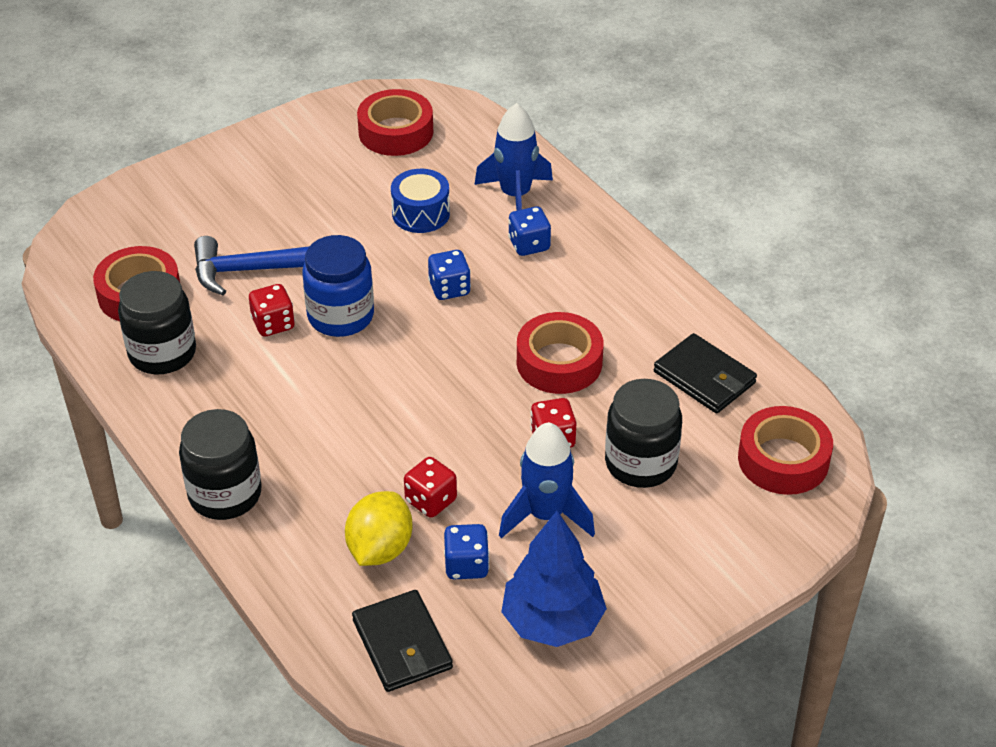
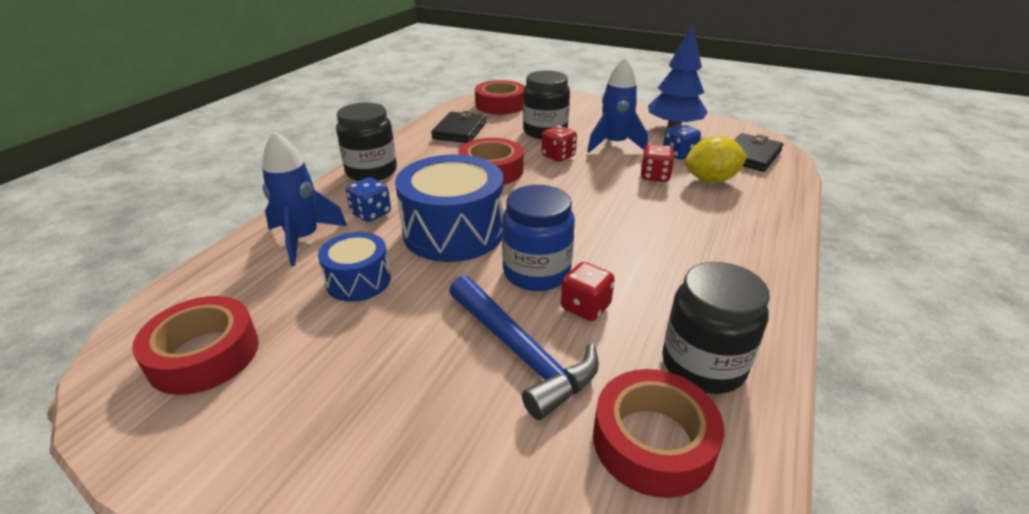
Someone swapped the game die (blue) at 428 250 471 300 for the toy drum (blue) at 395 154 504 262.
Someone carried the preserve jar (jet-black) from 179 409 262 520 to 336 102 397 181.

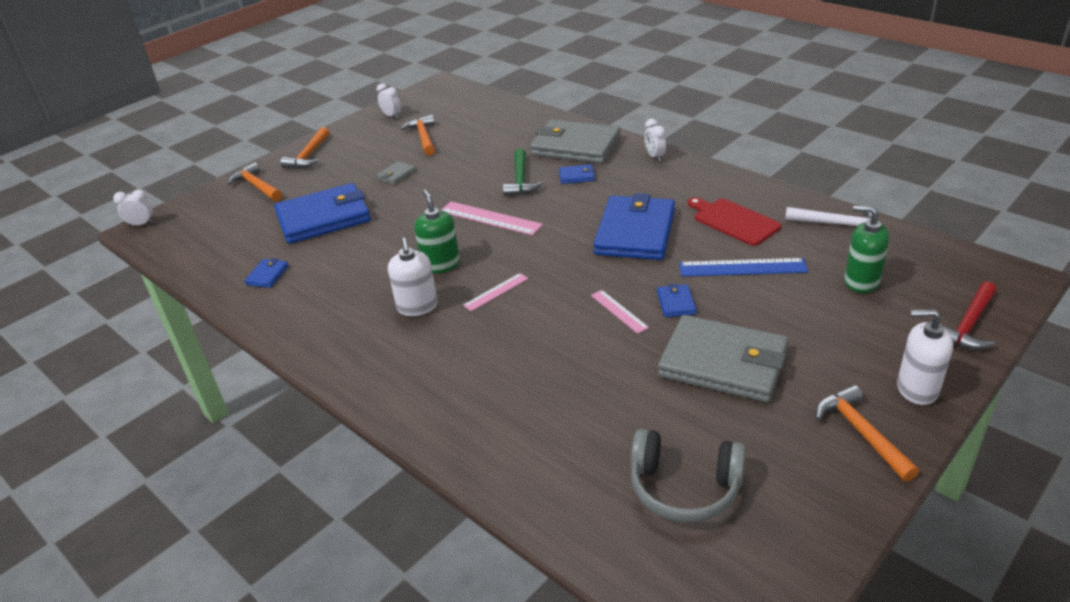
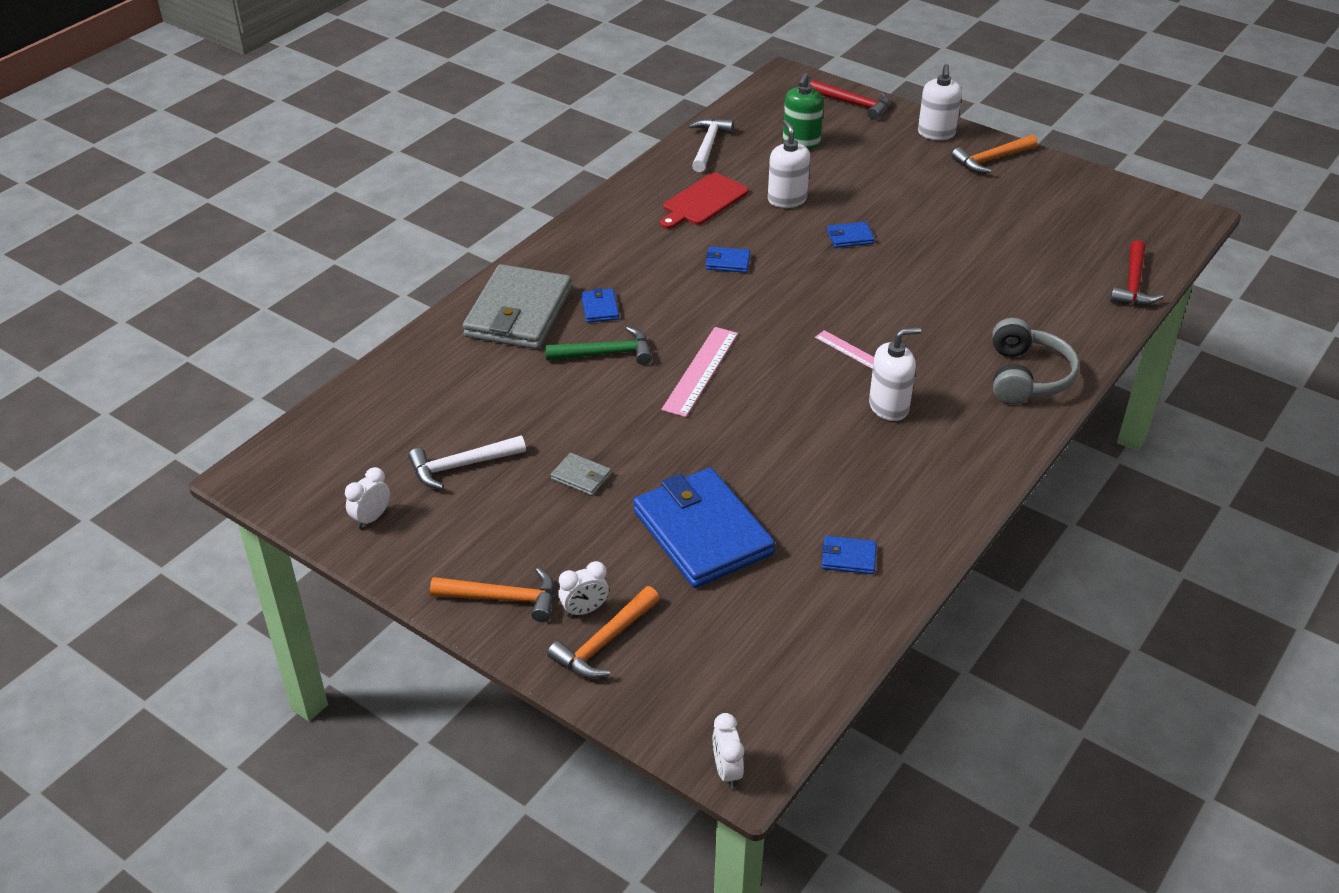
Someone repainted the claw hammer (orange) at 401 115 435 156, which became the claw hammer (white) at 408 435 526 489.
Someone carried the bedside clock (white) from 644 119 666 161 to 558 561 609 617.
Someone took away the pump bottle (leaf-green) at 414 190 460 273.
Someone scaled the card wallet (blue) at 593 193 675 260 by 0.42.
Someone swapped the measuring stick (blue) at 679 258 808 277 for the pump bottle (white) at 768 120 810 208.
Someone took away the measuring stick (rose-pink) at 591 290 649 334.
Someone took away the card wallet (gray) at 658 315 789 403.
Someone carried the over-ear headphones (gray) from 631 429 746 523 to 992 318 1080 404.
Someone put down the claw hammer (scarlet) at 1110 240 1163 305.

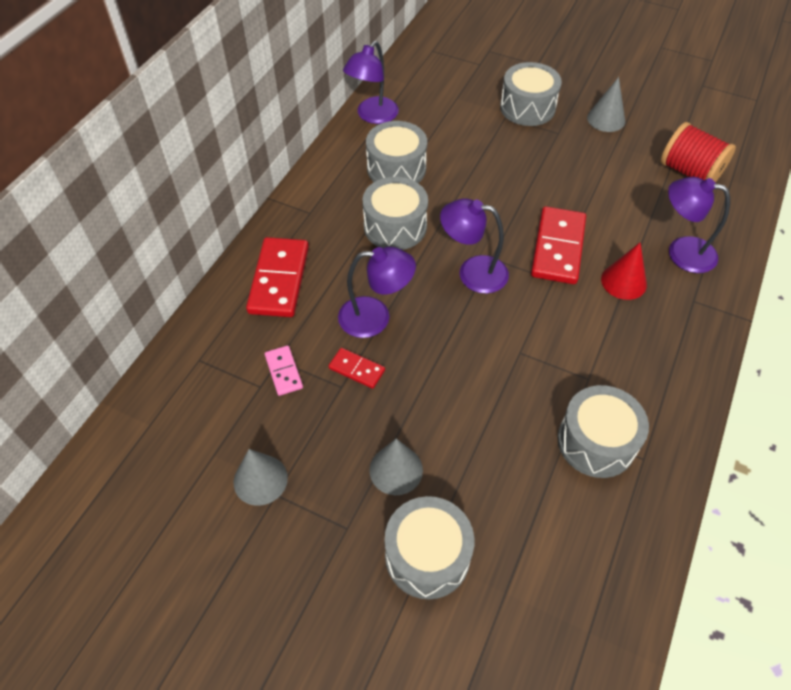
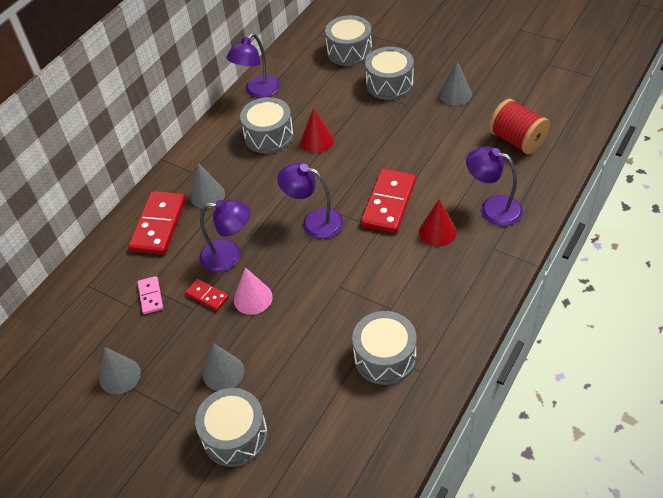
Someone carried the toy drum (gray) from 363 177 428 250 to 325 15 372 66.
Someone put down the cone (scarlet) at 301 108 334 153.
Someone put down the cone (gray) at 190 163 225 209.
Someone put down the cone (rose-pink) at 234 267 273 315.

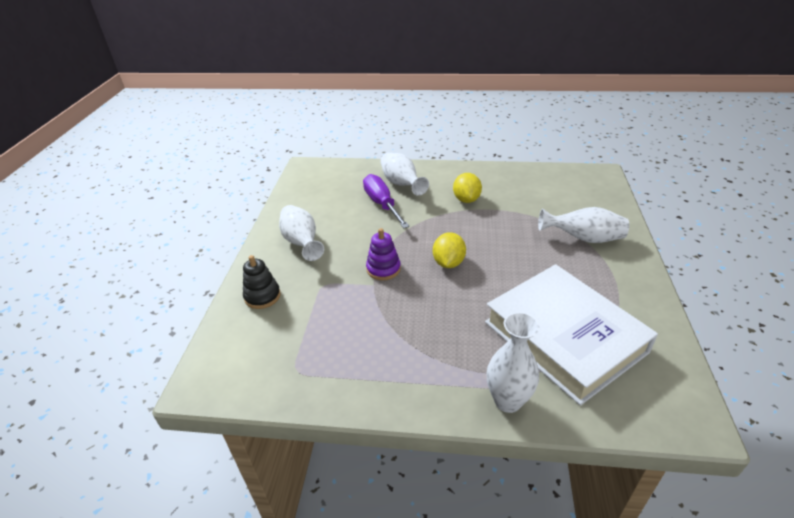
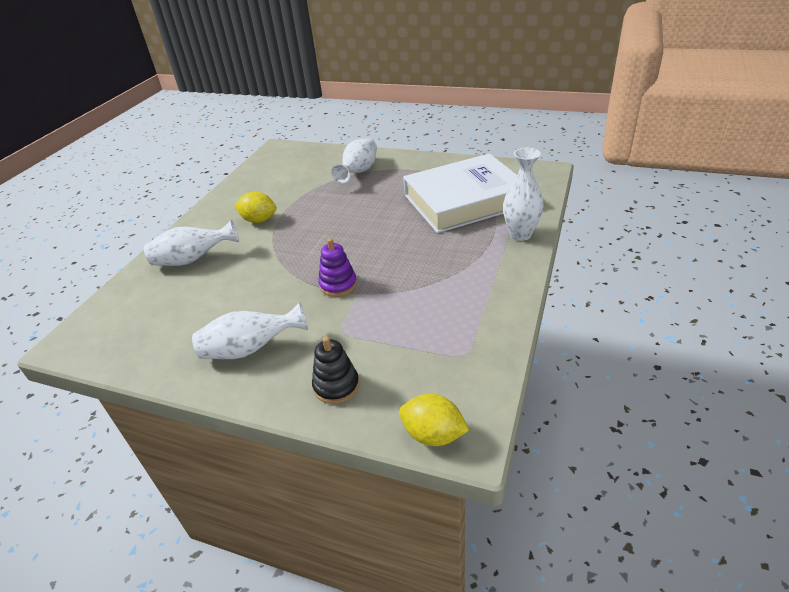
Someone took away the hand screwdriver (royal purple) at 363 174 410 228.
Someone carried the lemon (golden) from 433 232 466 268 to 399 394 469 446.

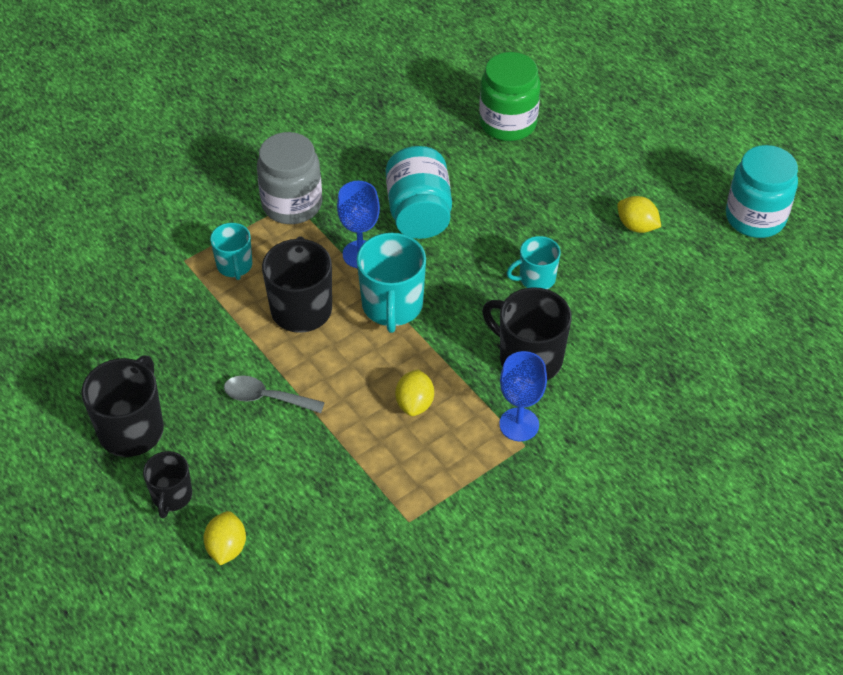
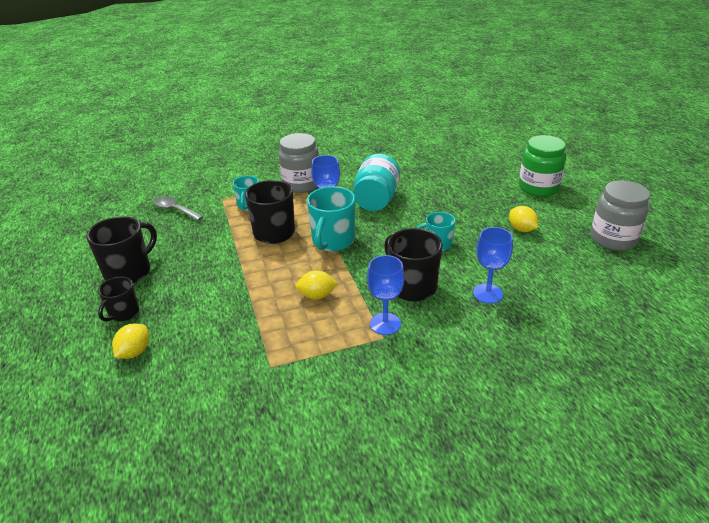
Someone carried the preserve jar (leaf-green) from 479 52 541 141 to 519 135 566 197.
Someone repainted the preserve jar (teal) at 726 145 798 238, which became the preserve jar (gray) at 590 180 650 251.
Someone rotated the lemon (golden) at 395 369 434 416 by 60 degrees clockwise.
Someone carried the teaspoon (gray) from 224 376 325 413 to 153 196 204 221.
Someone put down the chalice (blue) at 473 227 513 304.

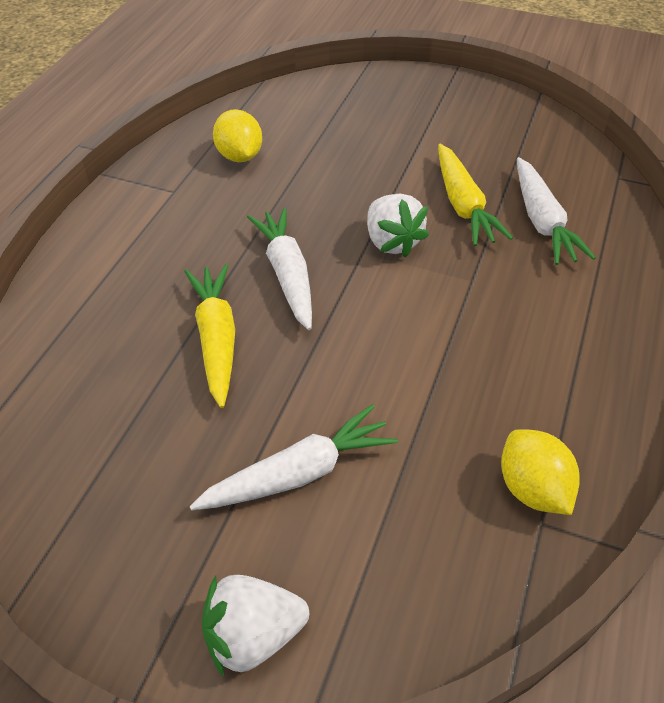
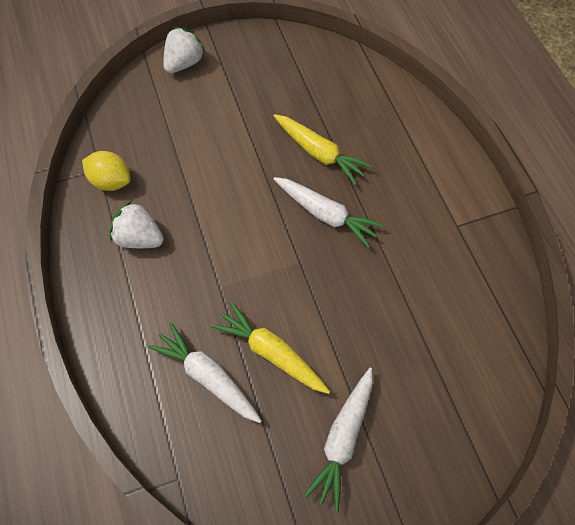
Someone took away the lemon (golden) at 213 109 262 162.
Someone carried the strawberry (white) from 367 194 429 258 to 109 200 163 248.
Someone carried the root vegetable (white) from 190 404 398 511 to 303 368 373 512.

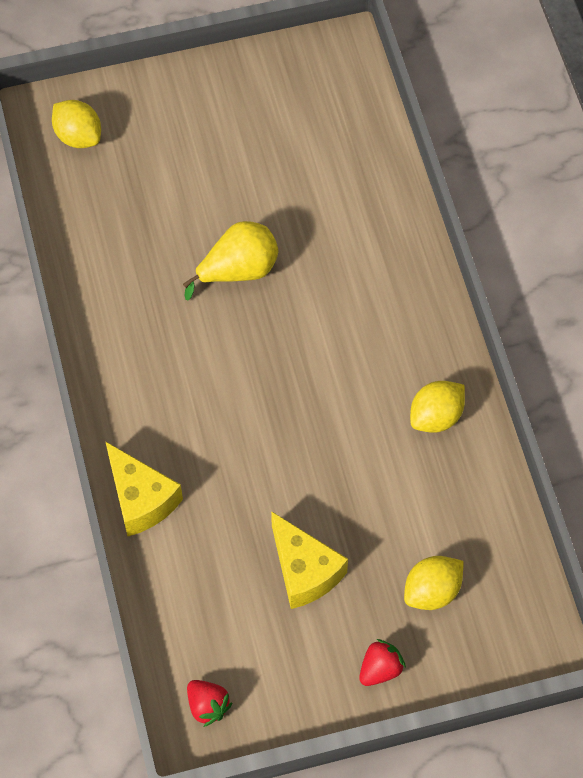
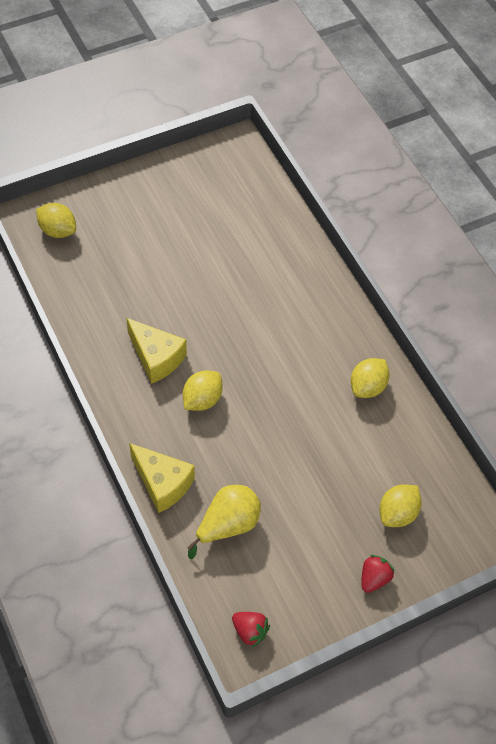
Someone carried the toy pear (golden) from 183 221 279 300 to 187 485 261 559.
Someone carried the piece of cheese (golden) from 271 511 348 609 to 126 318 187 384.
Someone put down the lemon (golden) at 183 371 223 411.

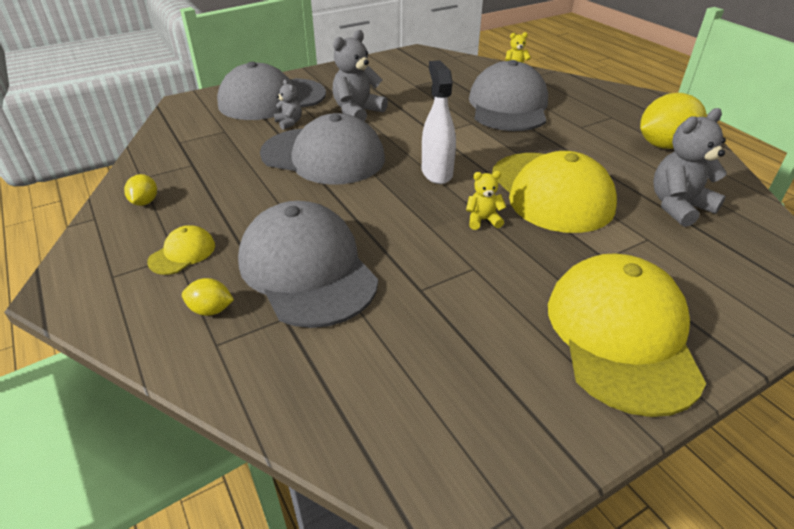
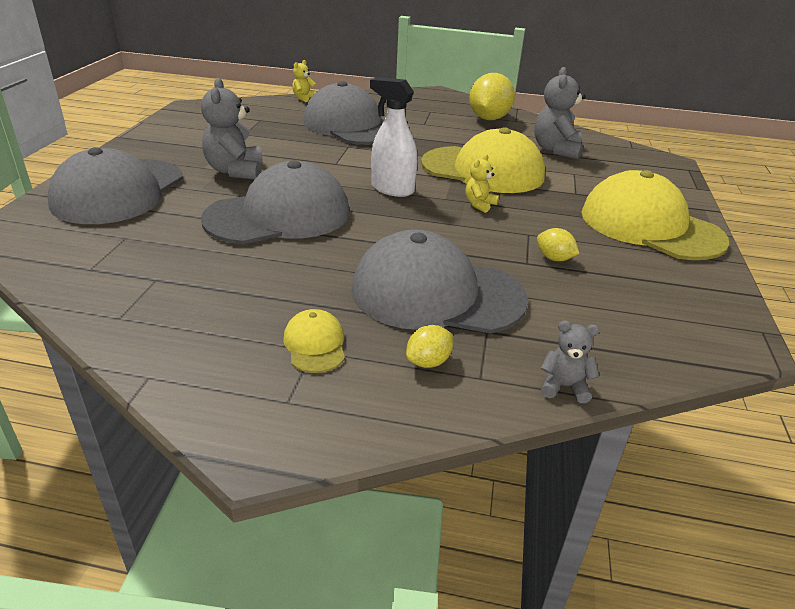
Someone carried the teddy (gray) from 274 80 302 130 to 541 320 599 403.
Someone carried the lemon (golden) from 124 174 157 206 to 537 228 579 261.

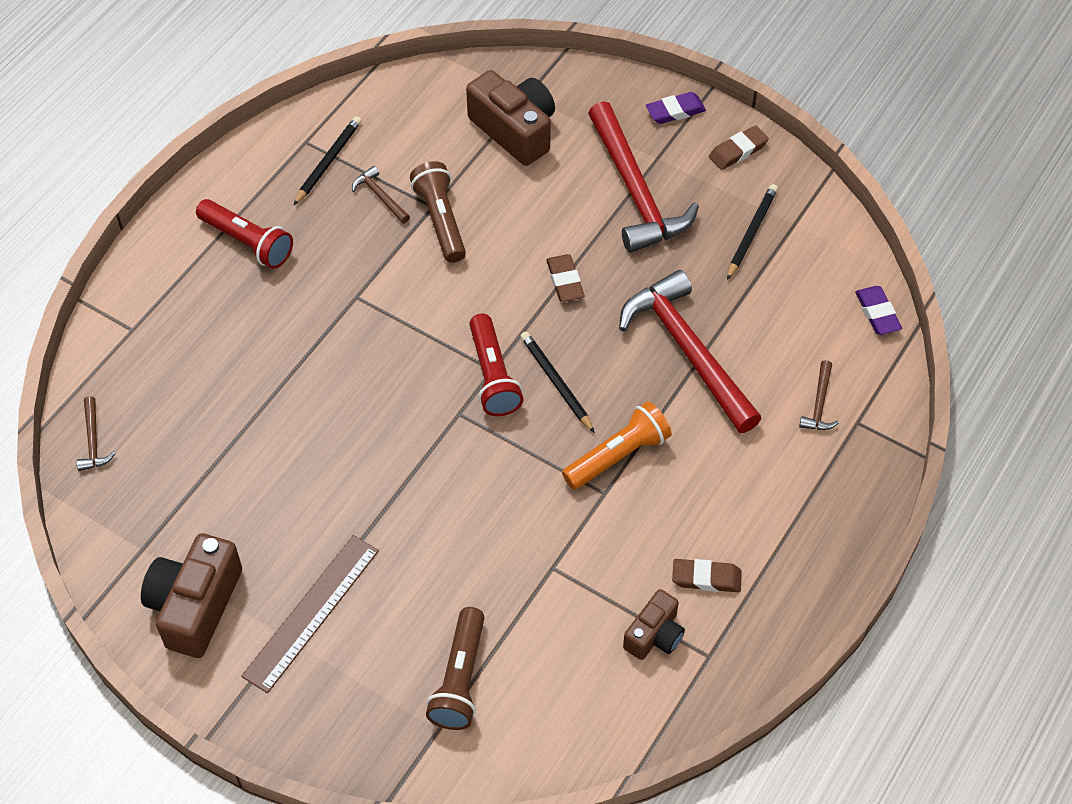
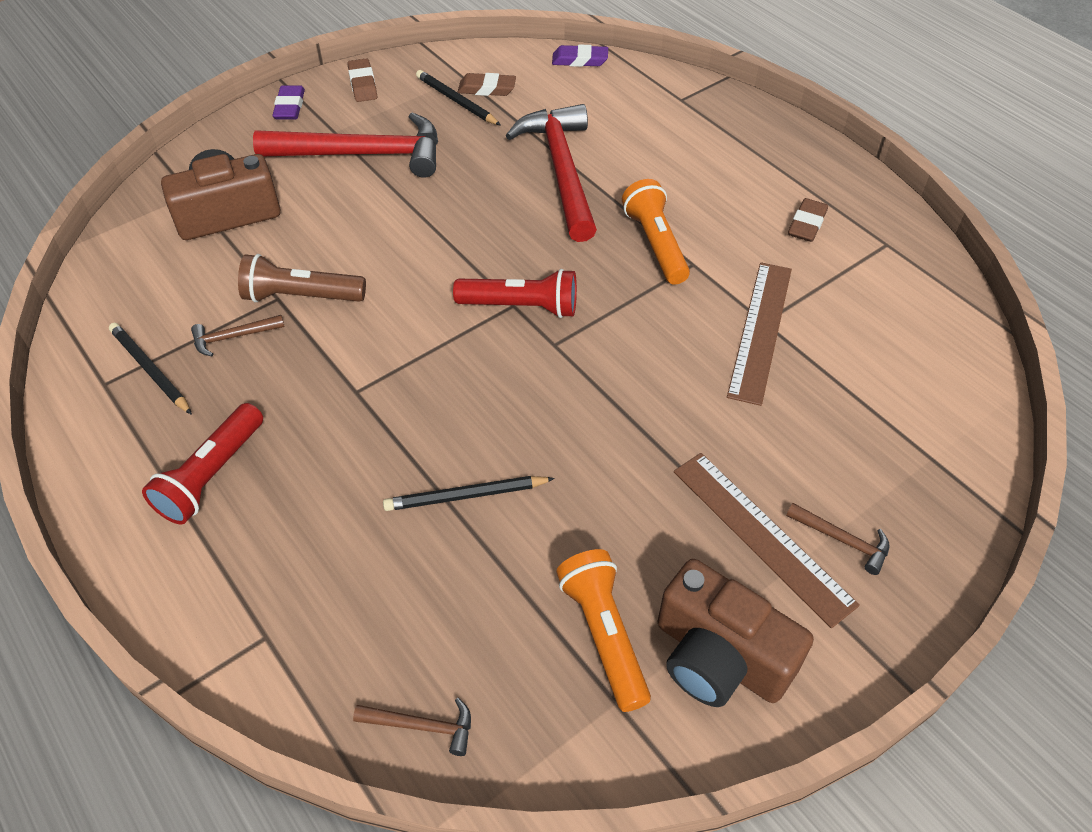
Someone rotated the flashlight (scarlet) at 196 199 293 269 by 150 degrees clockwise.
Someone carried the gum eraser (dark brown) from 546 254 584 302 to 458 73 516 96.
Someone rotated the claw hammer (scarlet) at 619 270 761 433 by 90 degrees clockwise.
Someone carried the pencil (jet-black) from 520 332 595 433 to 383 476 555 511.
Someone carried the claw hammer (dark brown) from 799 360 839 430 to 786 503 889 575.
Someone took away the compact camera (dark brown) at 623 589 685 660.
Someone took away the flashlight (dark brown) at 426 607 485 730.
Someone put down the measuring stick (dark brown) at 727 262 792 406.
Someone put down the flashlight (orange) at 556 549 651 712.

